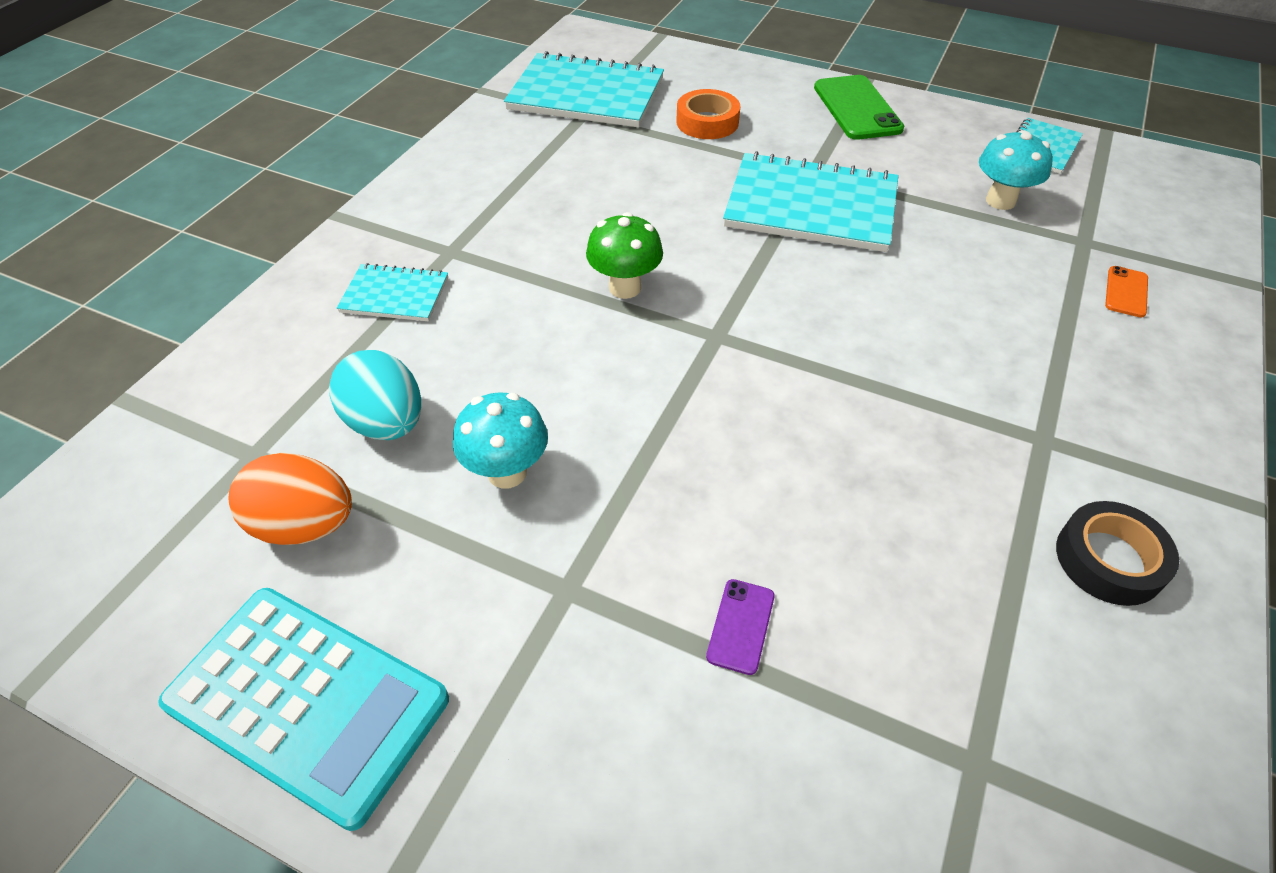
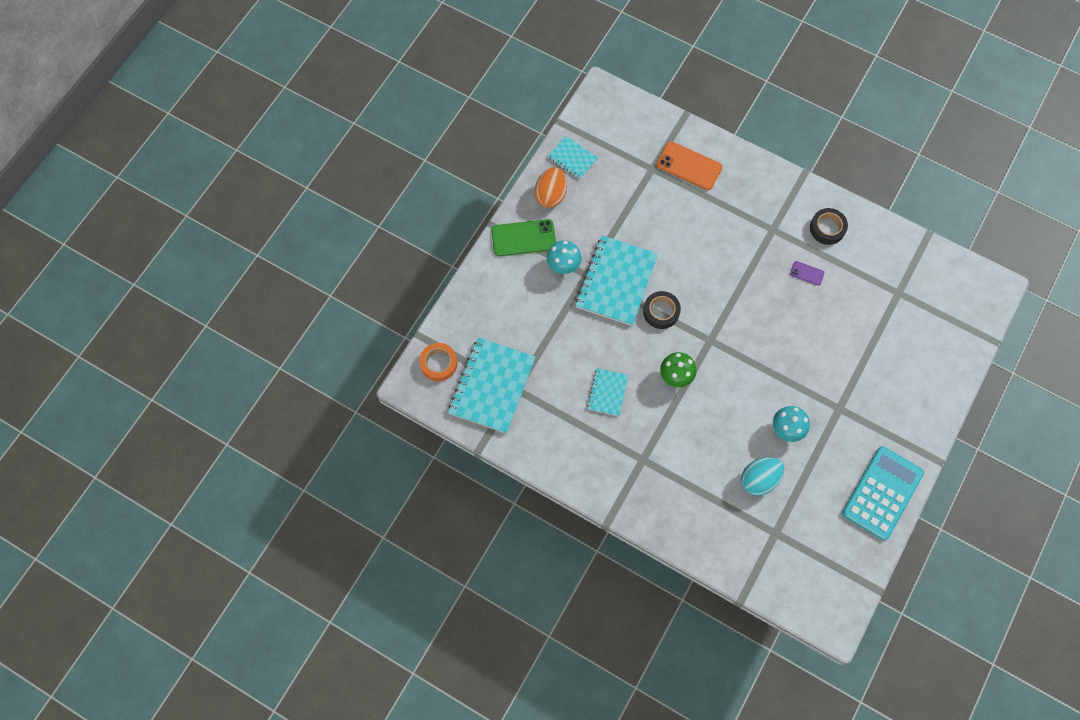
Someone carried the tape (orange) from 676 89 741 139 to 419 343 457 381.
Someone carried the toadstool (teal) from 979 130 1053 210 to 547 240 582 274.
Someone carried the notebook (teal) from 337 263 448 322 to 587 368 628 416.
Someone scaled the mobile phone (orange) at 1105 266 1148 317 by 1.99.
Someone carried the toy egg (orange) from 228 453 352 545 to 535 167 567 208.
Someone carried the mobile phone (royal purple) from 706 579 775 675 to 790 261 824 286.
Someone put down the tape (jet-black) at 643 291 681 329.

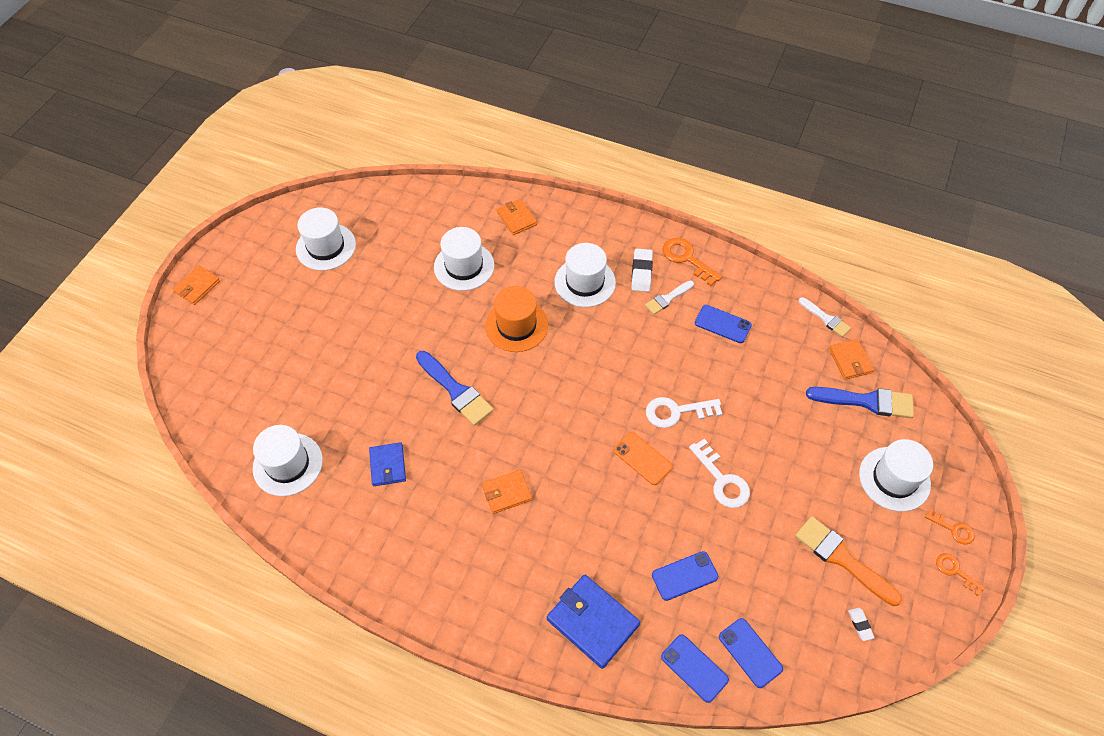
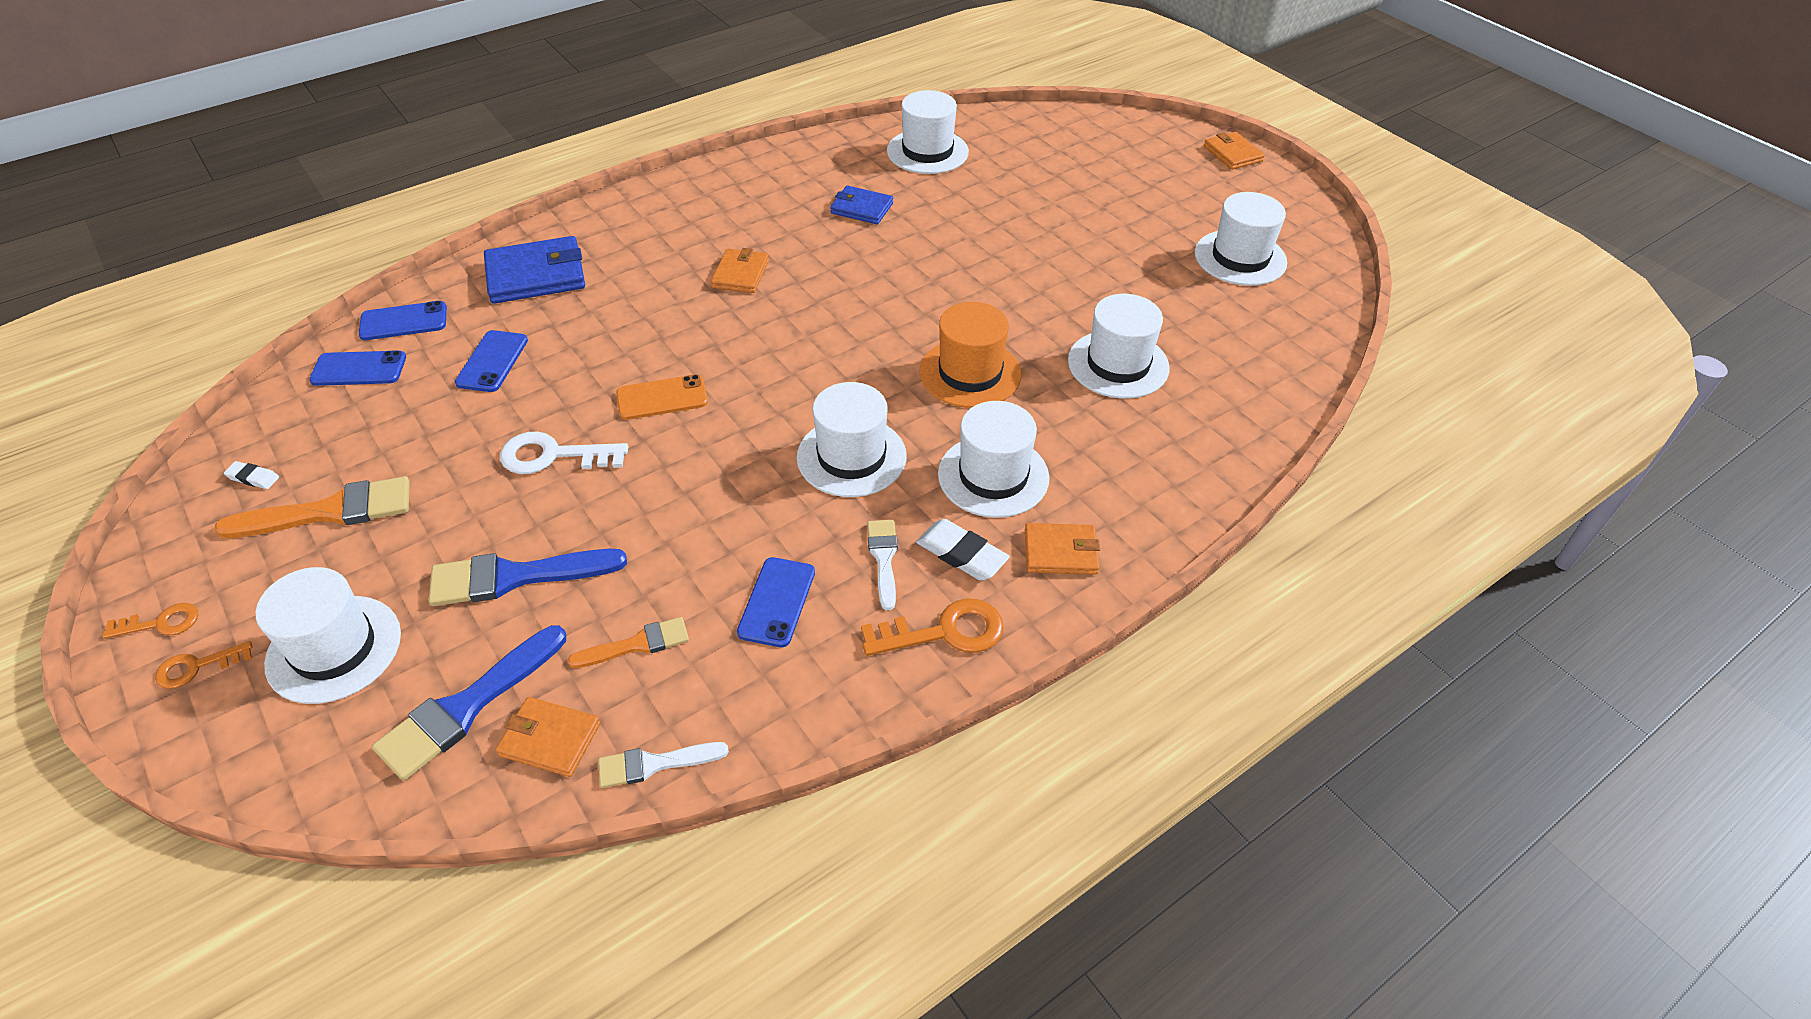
Someone carried the card wallet (orange) from 497 199 537 235 to 1025 523 1100 575.
Someone rotated the mobile phone (blue) at 695 305 752 343 by 45 degrees counterclockwise.
Someone carried the brush (blue) from 416 351 494 426 to 429 549 627 606.
Someone took away the door key (white) at 646 397 722 428.
Someone put down the top hat (white) at 797 382 907 497.
Someone put down the brush (orange) at 568 617 689 668.

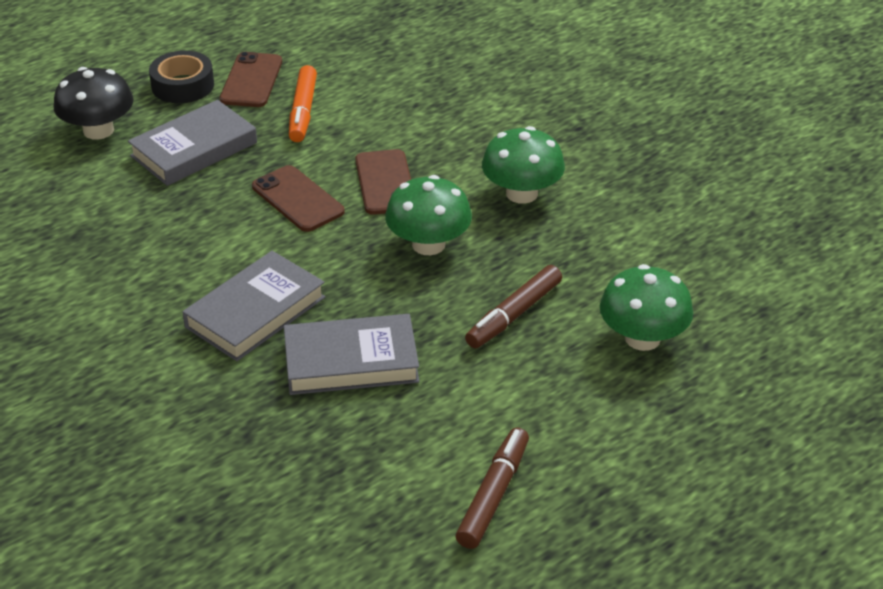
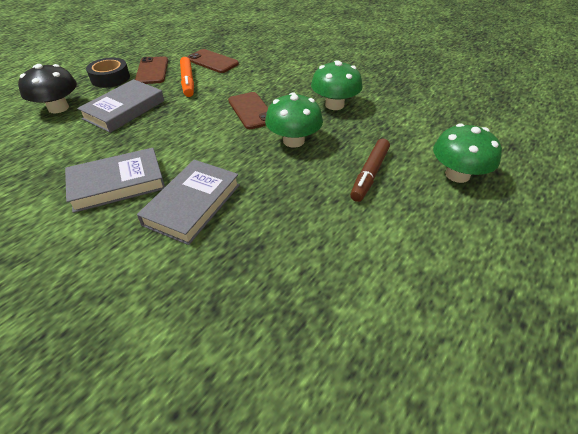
Someone carried the mobile phone (dark brown) from 252 165 345 232 to 188 49 239 73.
Someone carried the hardback (gray) from 284 314 419 395 to 65 148 165 213.
Someone took away the marker pen (dark brown) at 456 428 529 549.

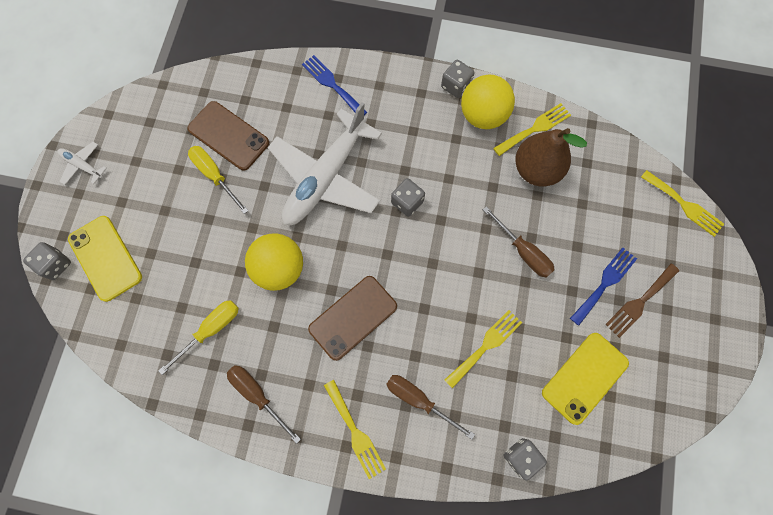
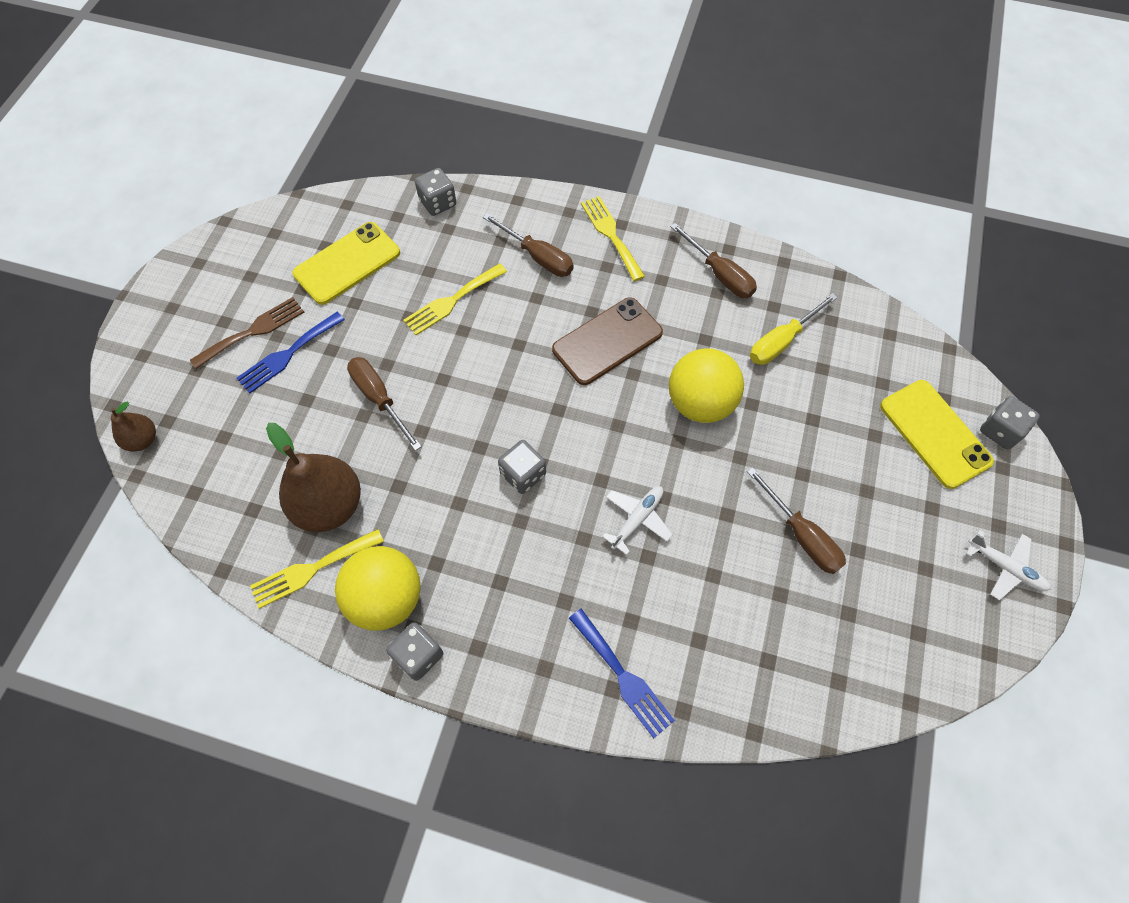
Someone took away the mobile phone (dark brown) at 187 101 269 171.
Someone scaled the aeroplane (white) at 268 102 382 225 by 0.42.
Someone repainted the hand screwdriver (golden) at 188 146 249 214, which became the hand screwdriver (dark brown) at 747 467 846 574.
Someone swapped the fork (golden) at 641 170 724 237 for the toy pear (dark brown) at 111 402 156 452.

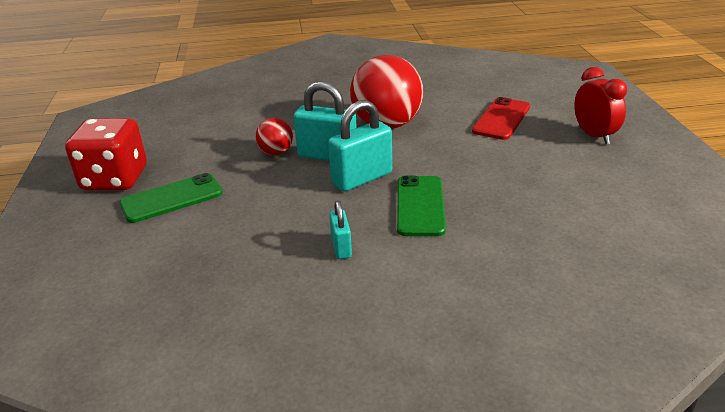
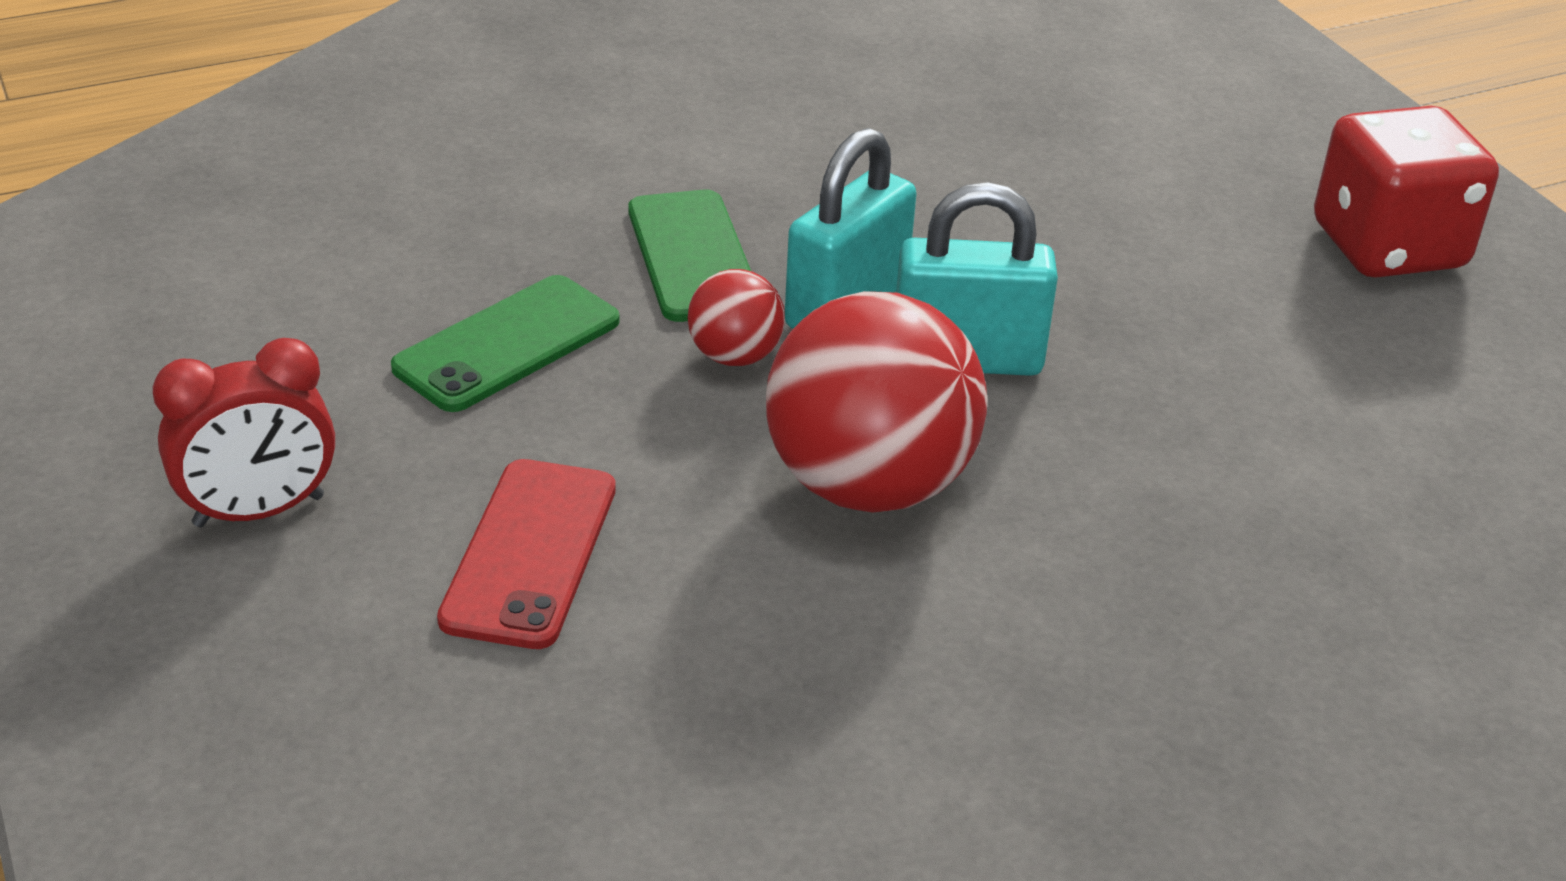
Someone rotated the bedside clock (scarlet) at 574 67 627 144 by 75 degrees counterclockwise.
Someone carried the play ball (scarlet) from 255 118 293 155 to 688 269 785 366.
Someone carried the mobile phone (leaf-green) from 119 173 223 223 to 391 275 619 412.
Someone took away the small lock (teal) at 329 201 352 259.

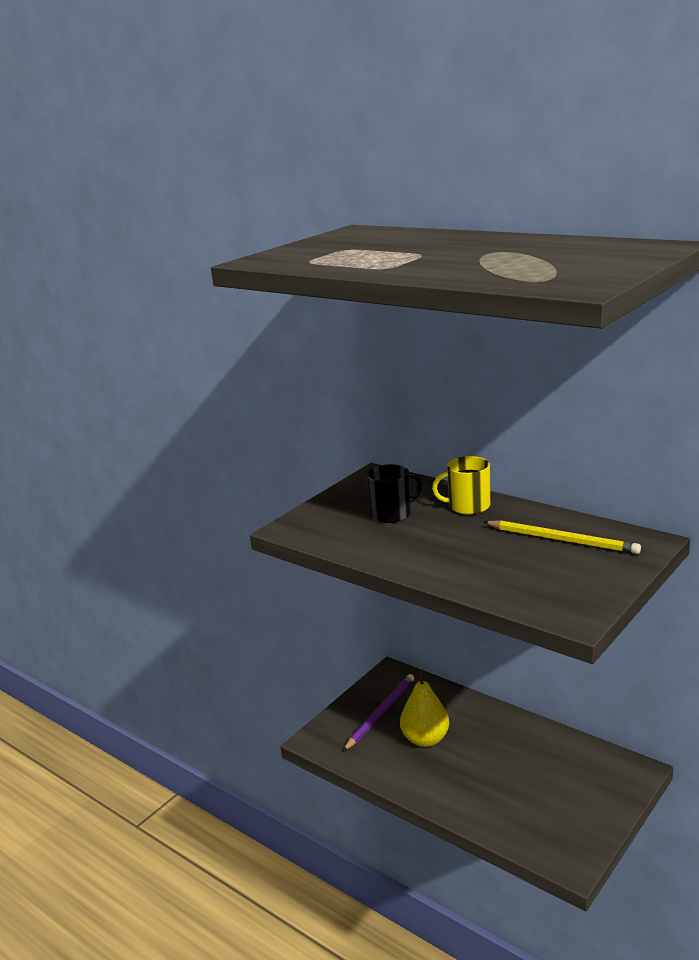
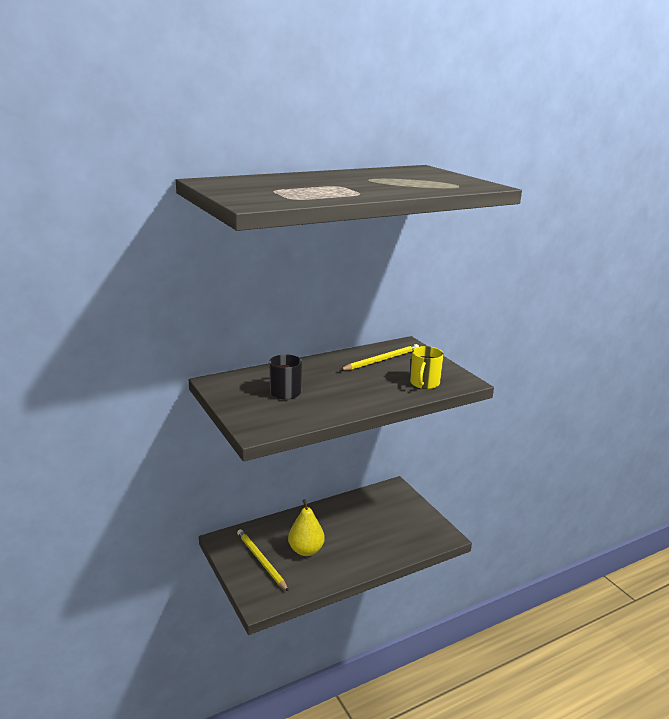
Someone carried the tea mug (golden) from 432 456 490 515 to 410 346 444 389.
Someone repainted the pencil (royal purple) at 343 674 414 751, which became the pencil (golden) at 237 529 289 592.

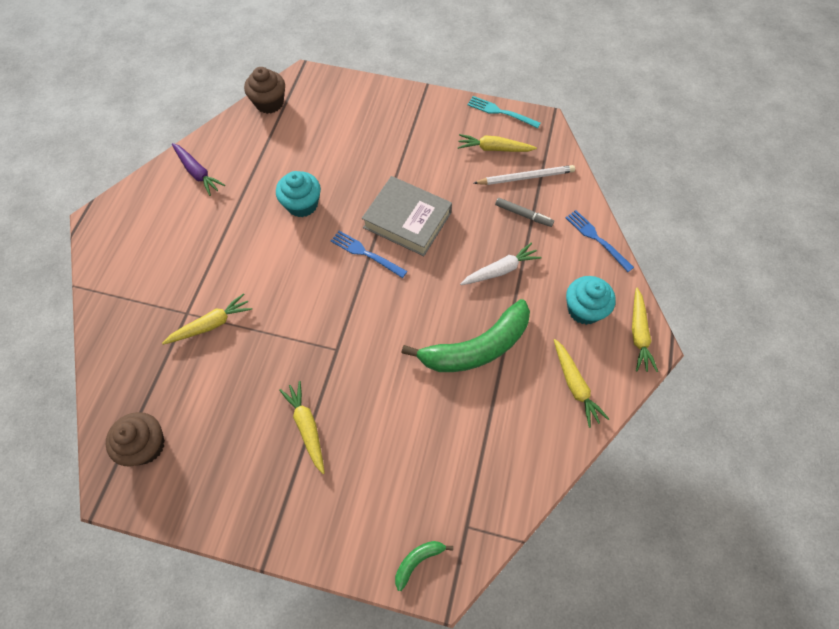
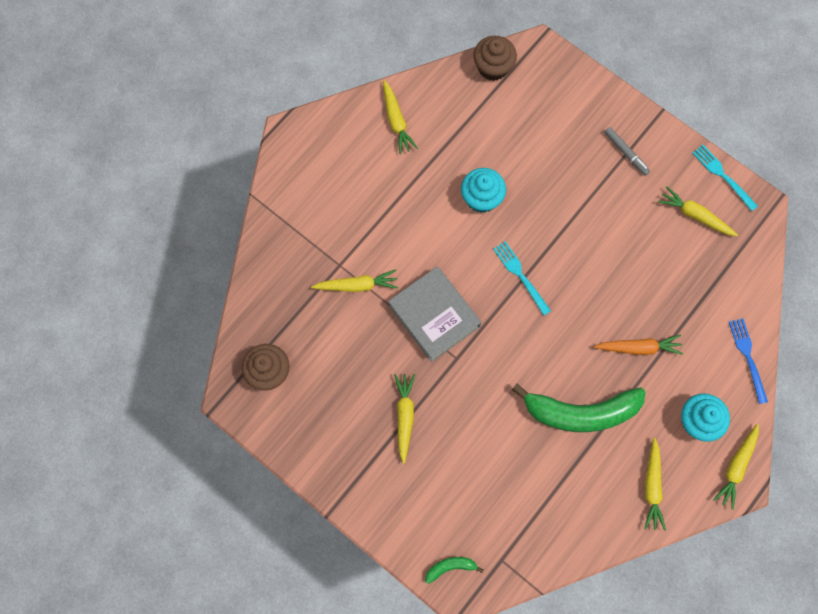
Someone repainted the root vegetable (royal purple) at 172 143 225 196, which became the root vegetable (golden) at 383 80 418 154.
Someone took away the pencil (white) at 474 165 575 185.
Someone carried the hardback (gray) from 362 176 452 256 to 388 266 481 362.
Someone carried the marker pen (gray) from 495 198 554 227 to 604 127 650 176.
Someone repainted the fork (blue) at 331 231 407 278, which became the fork (teal) at 493 241 551 316.
Someone repainted the root vegetable (white) at 460 243 542 285, which became the root vegetable (orange) at 594 335 683 355.

